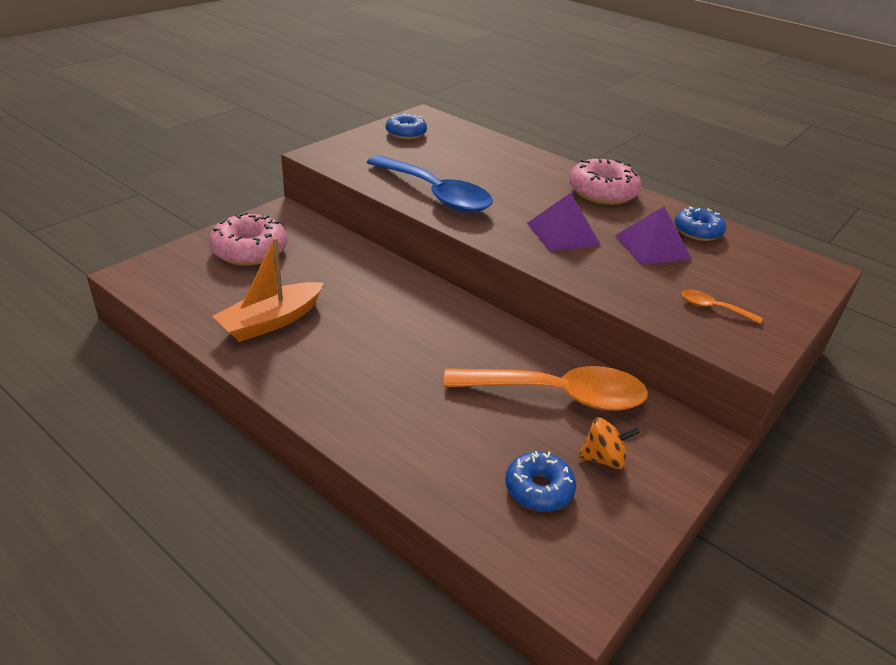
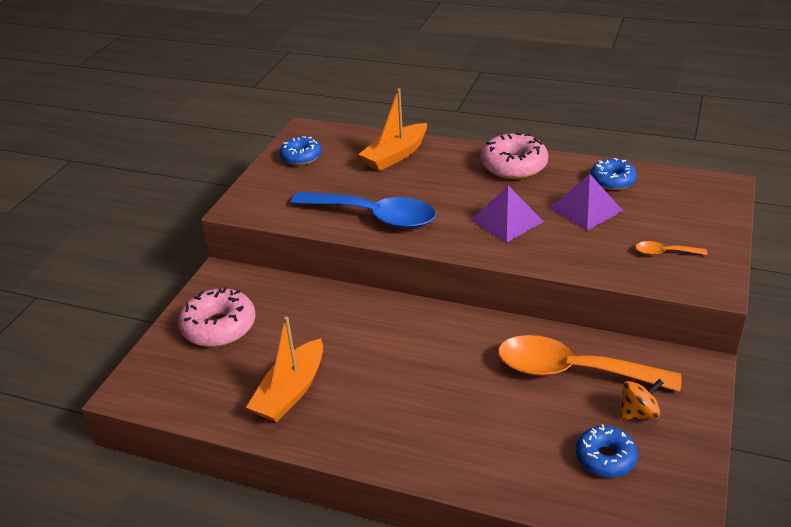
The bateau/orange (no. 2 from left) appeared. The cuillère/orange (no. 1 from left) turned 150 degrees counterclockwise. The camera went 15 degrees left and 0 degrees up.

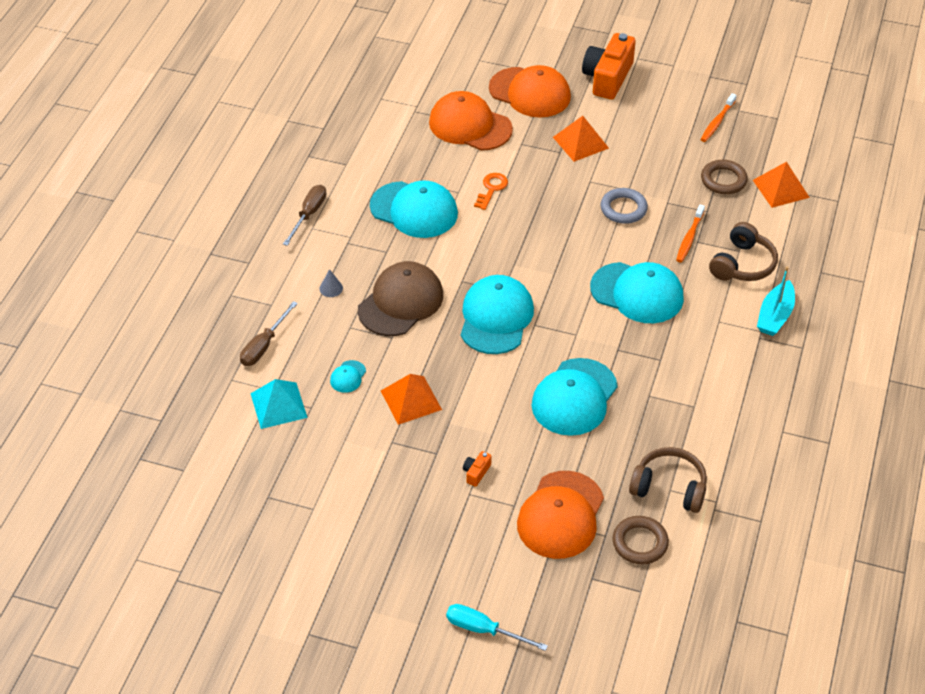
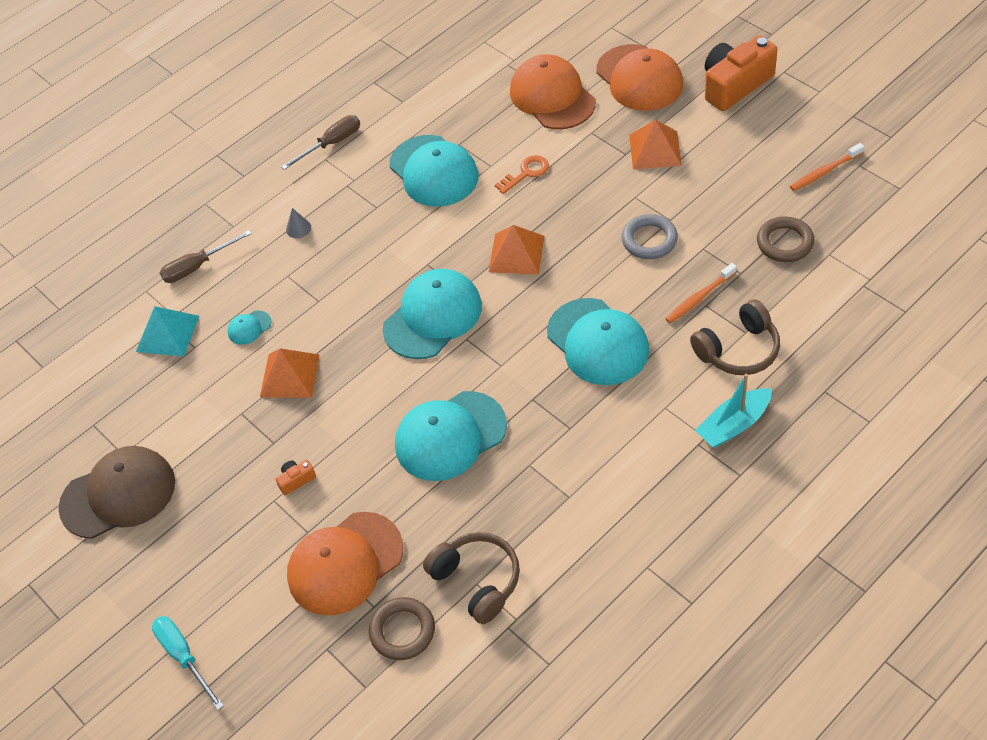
The casquette/marron moved. The pyramide/orange (no. 3 from left in the first image) moved. The camera went 35 degrees right and 5 degrees up.

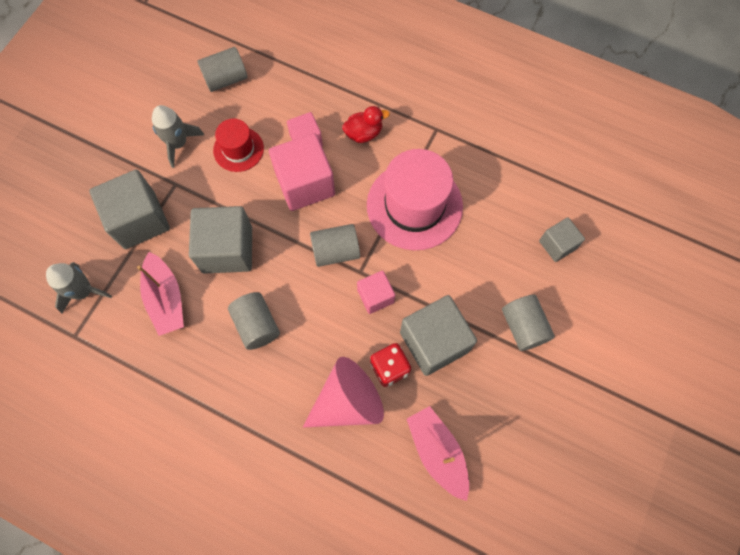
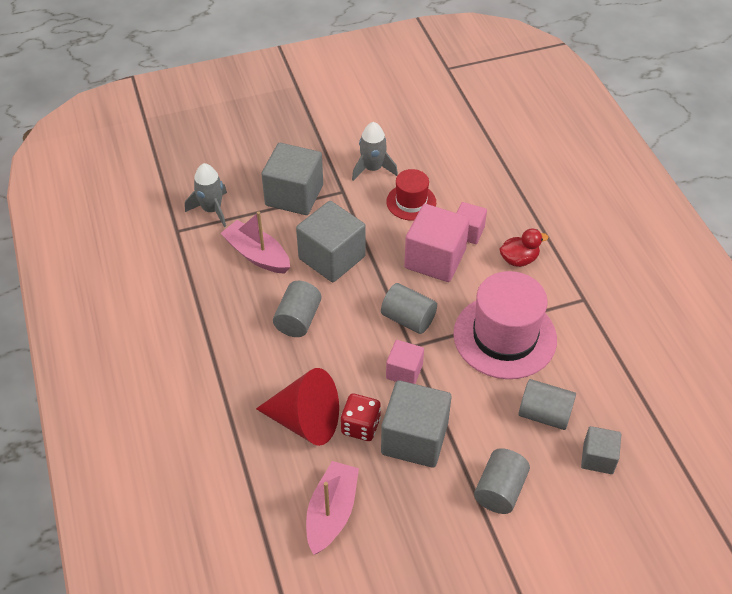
The bateau/rose (no. 1 from left) turned 105 degrees clockwise. The cône/rose became the cône/rouge. The canard/rouge turned 45 degrees counterclockwise. The cylindre/gris (no. 1 from left in the first image) moved. The camera went 45 degrees right and 20 degrees down.

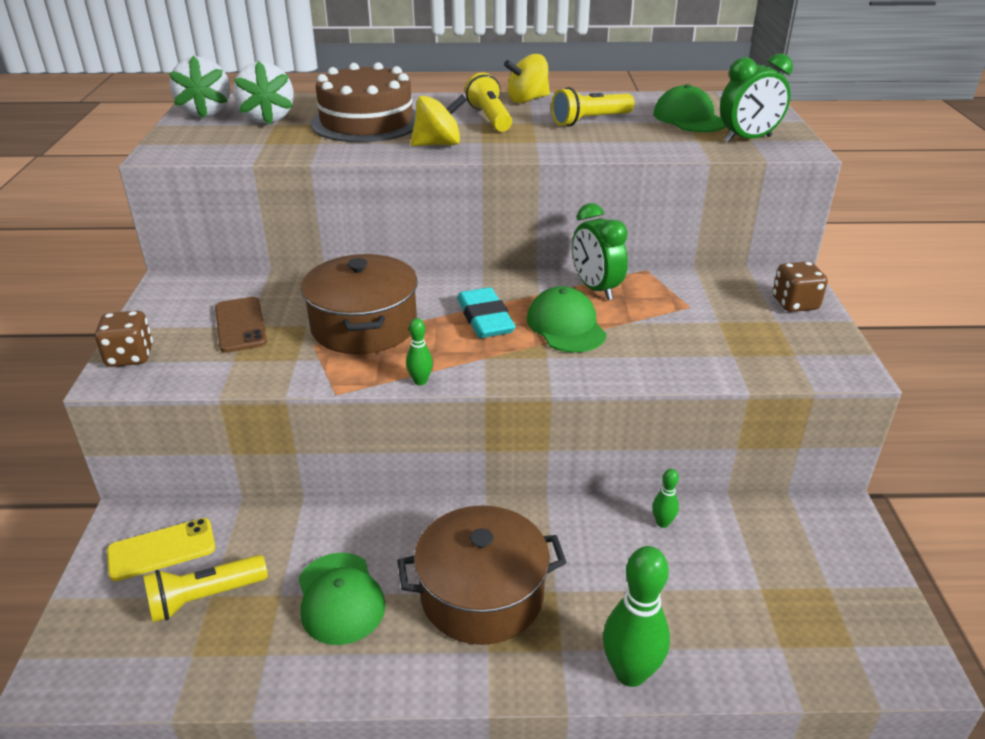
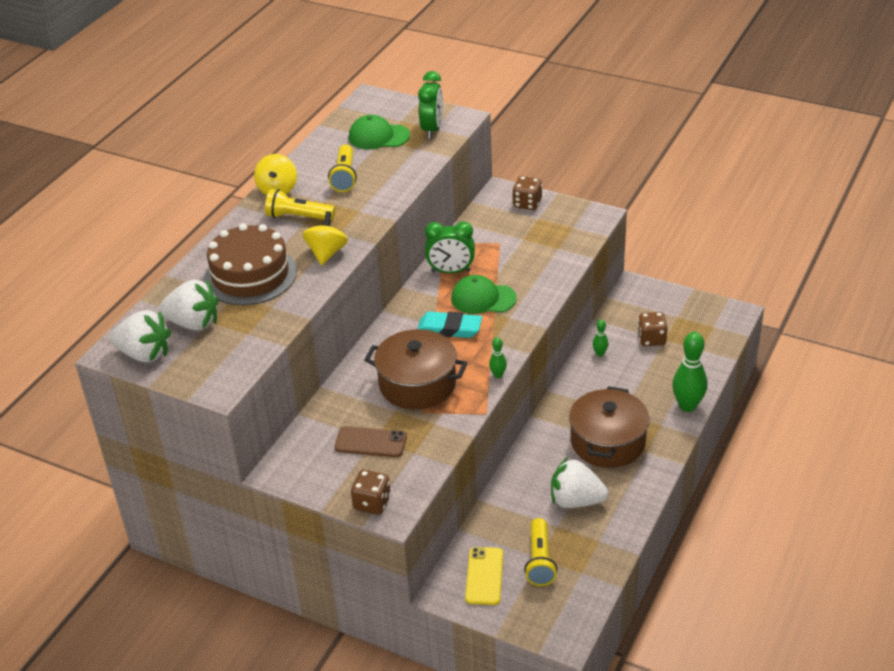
The casquette/vert (no. 1 from left) was replaced by the fraise/blanc (no. 3 from left). The dé/marron (no. 3 from left) appeared. The camera went 60 degrees left and 5 degrees up.

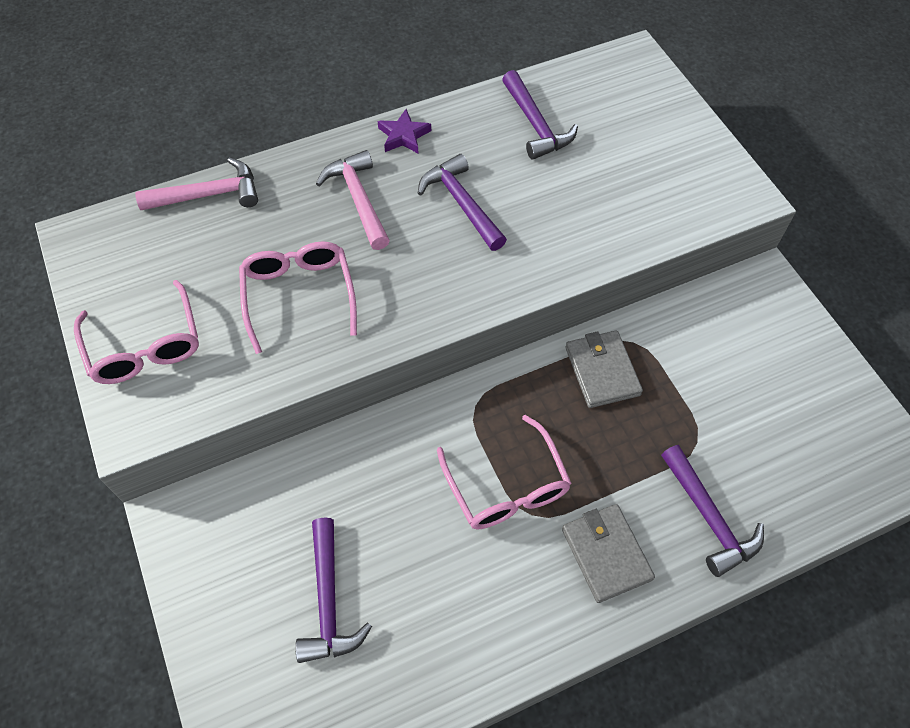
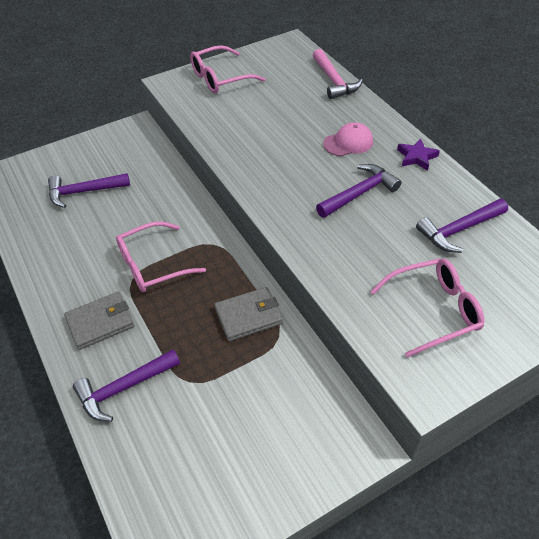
The marteau/rose (no. 2 from left) was replaced by the casquette/rose. The lunettes/rose (no. 2 from left in the first image) moved. The camera went 85 degrees right and 10 degrees down.

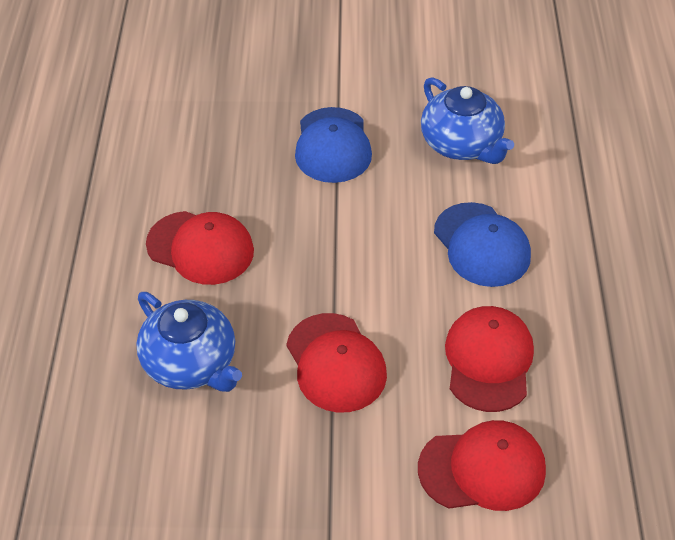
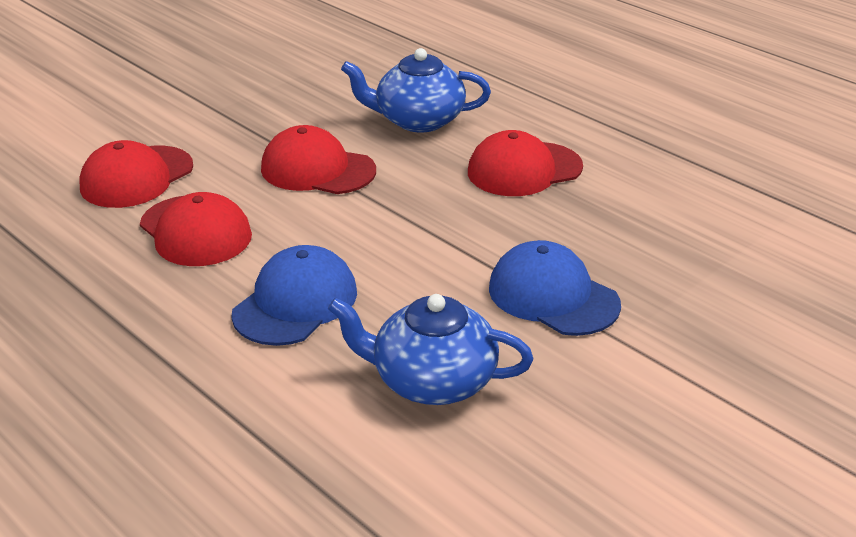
The casquette/bleu (no. 2 from left in the first image) turned 105 degrees clockwise. The camera went 135 degrees right and 15 degrees down.

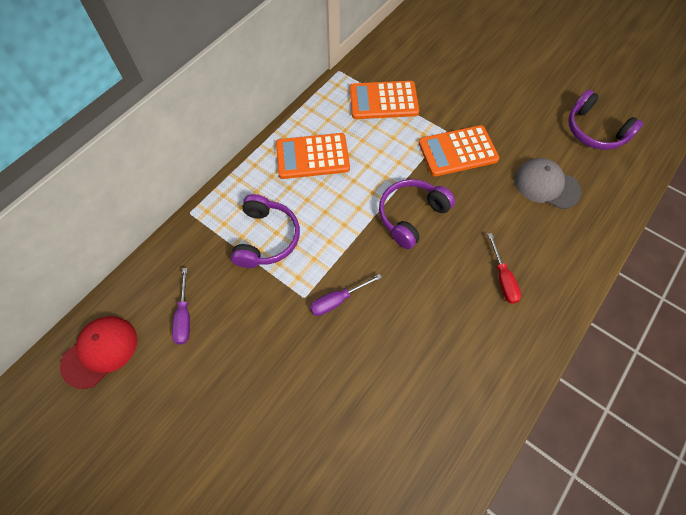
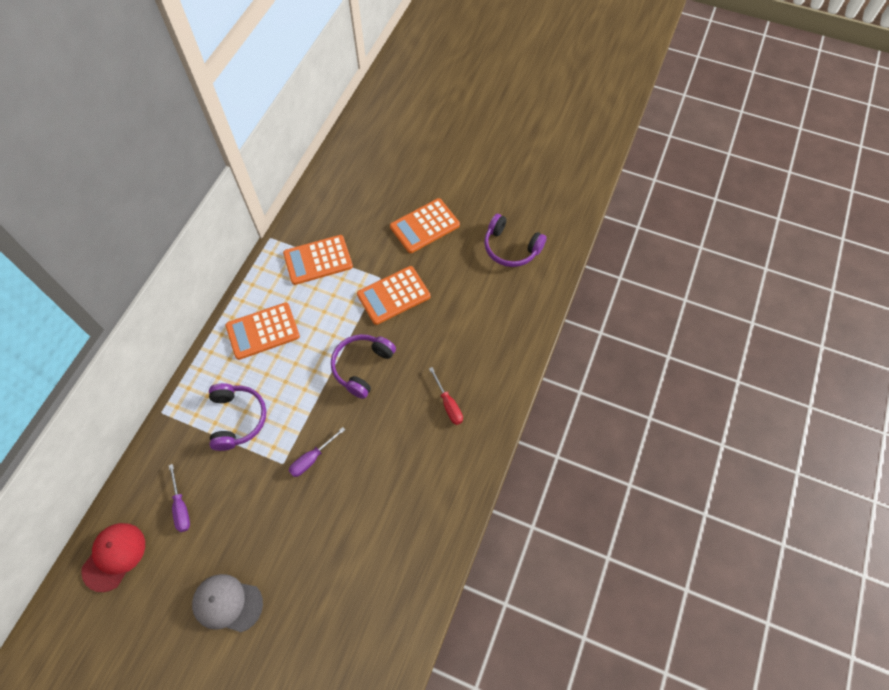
The casquette/gris moved. The calculatrice/orange (no. 4 from left) appeared. The camera went 15 degrees left and 0 degrees up.

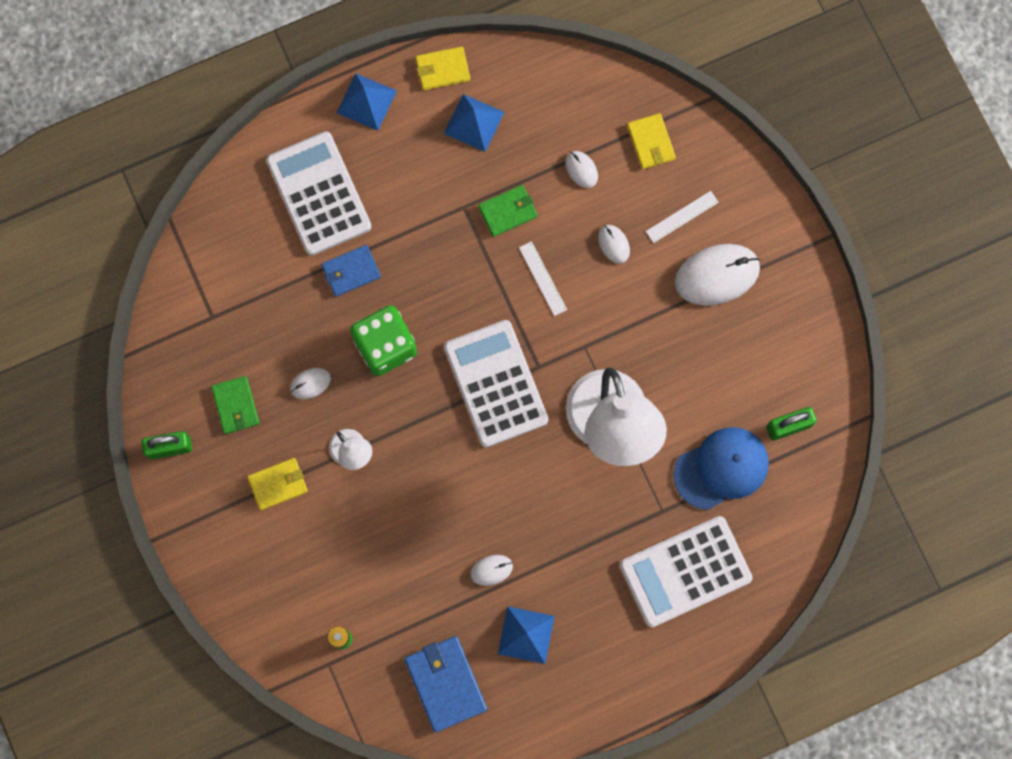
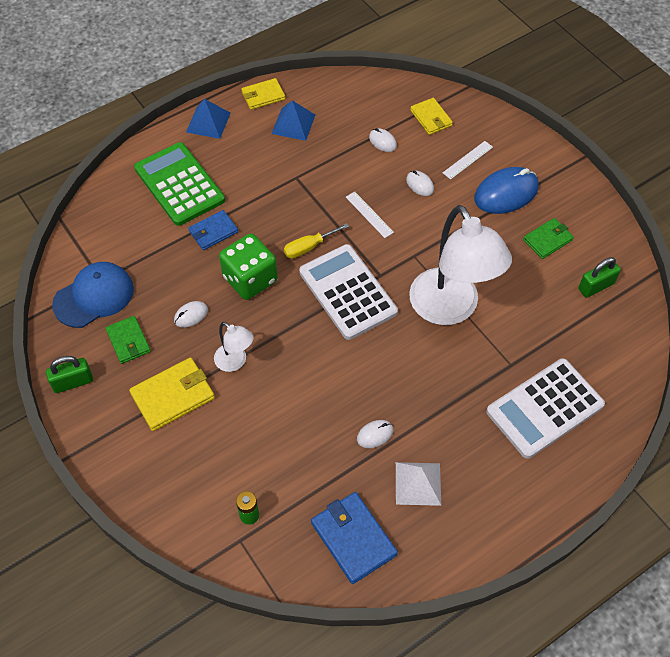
The casquette/bleu moved. The portefeuille/jaune (no. 1 from left) changed to 1.54 times the size. The calculatrice/blanc (no. 1 from left) became the calculatrice/vert. The tournevis/jaune appeared. The pyramide/bleu (no. 3 from left) became the pyramide/blanc. The souris/blanc (no. 5 from left) became the souris/bleu. The portefeuille/vert (no. 2 from left) moved. The camera went 10 degrees left and 20 degrees down.

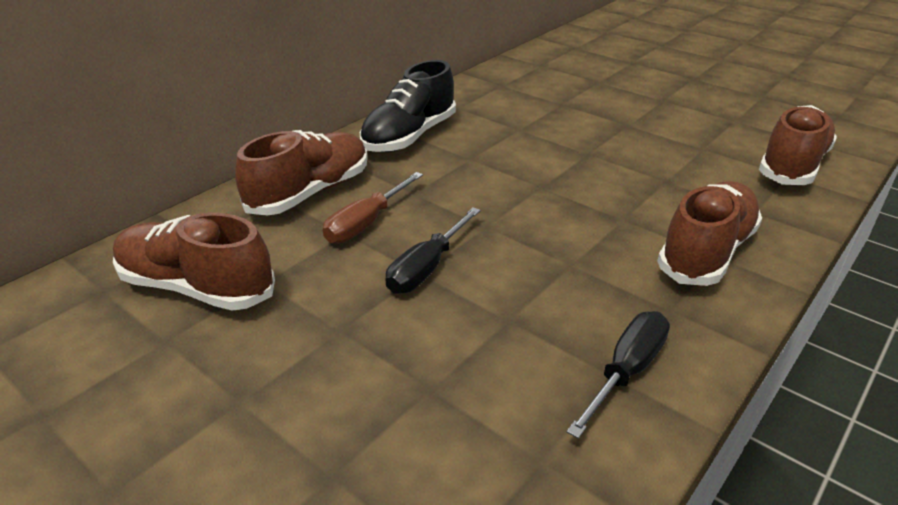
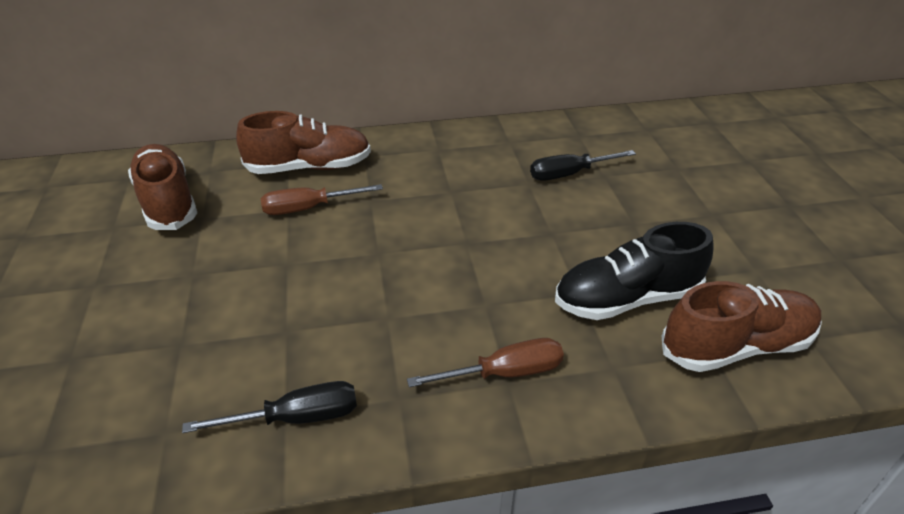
The chaussure/marron (no. 3 from left) was replaced by the tournevis/marron (no. 2 from left). The tournevis/noir (no. 1 from left in the first image) moved. The chaussure/noir moved. The camera went 40 degrees right and 5 degrees up.

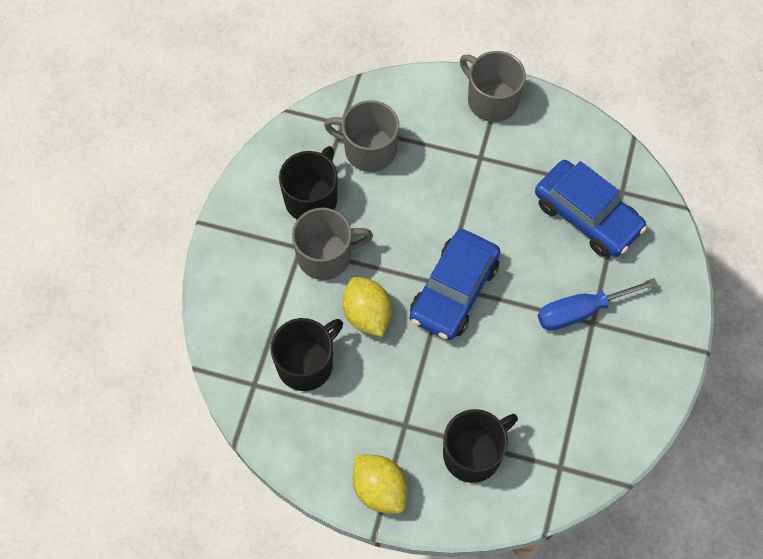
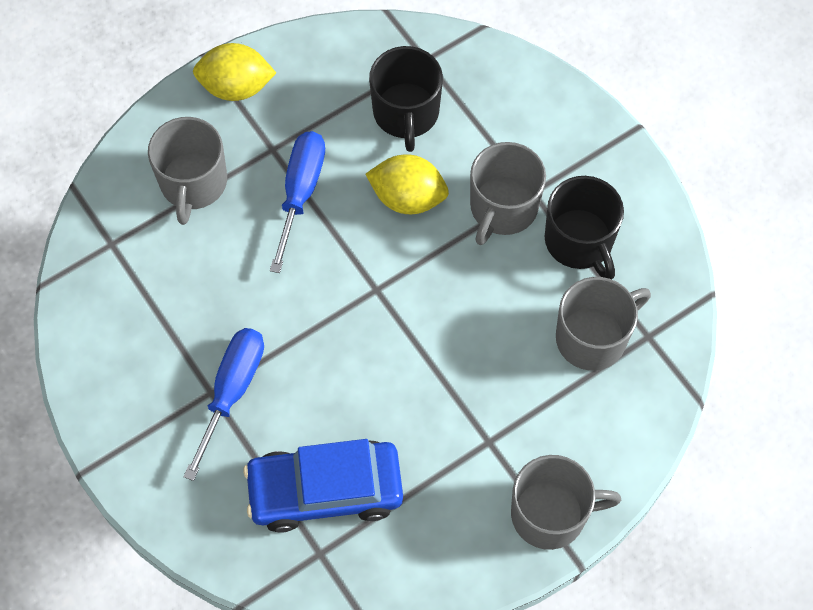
The tasse/noir (no. 3 from left) became the tasse/gris (no. 1 from left). The tournevis/bleu (no. 2 from left) appeared. The voiture/bleu (no. 1 from left) disappeared. The camera went 130 degrees right and 0 degrees up.

